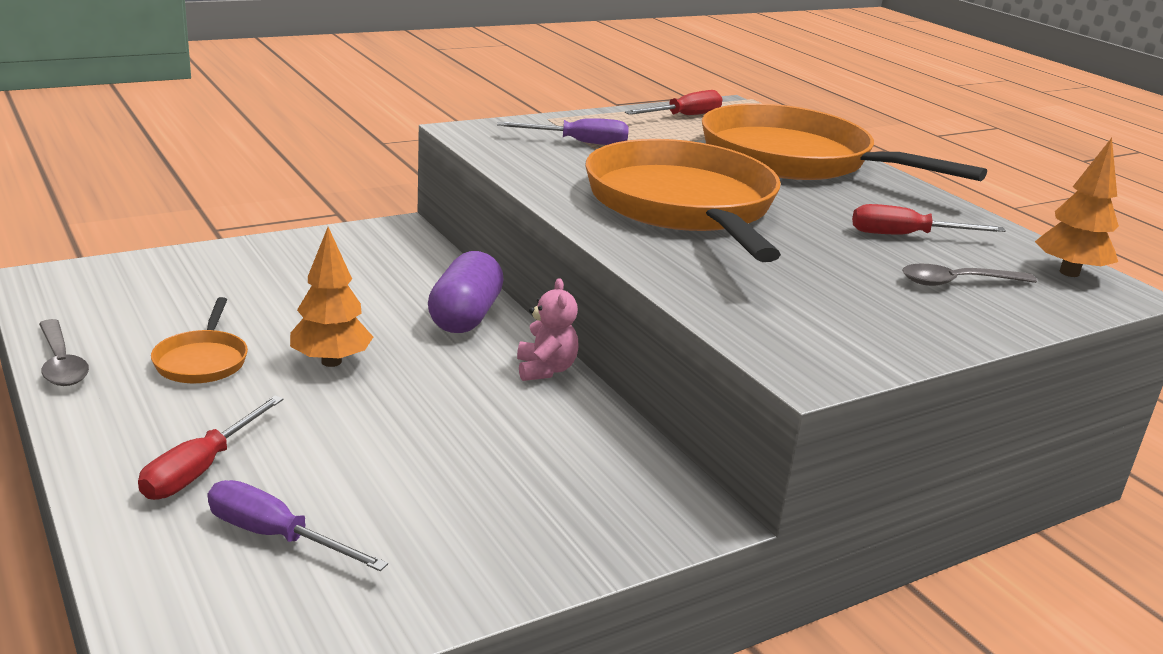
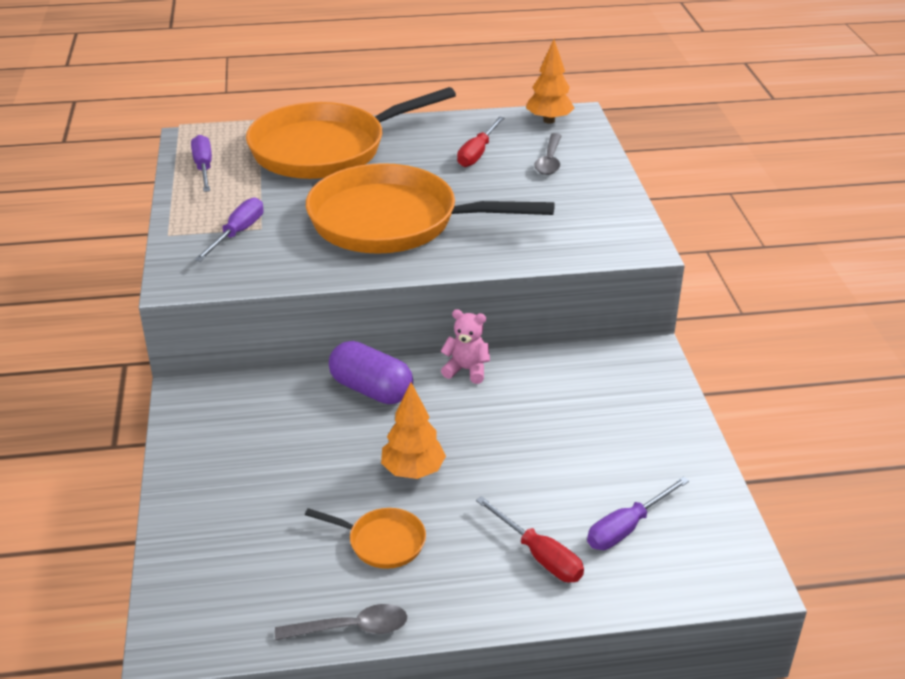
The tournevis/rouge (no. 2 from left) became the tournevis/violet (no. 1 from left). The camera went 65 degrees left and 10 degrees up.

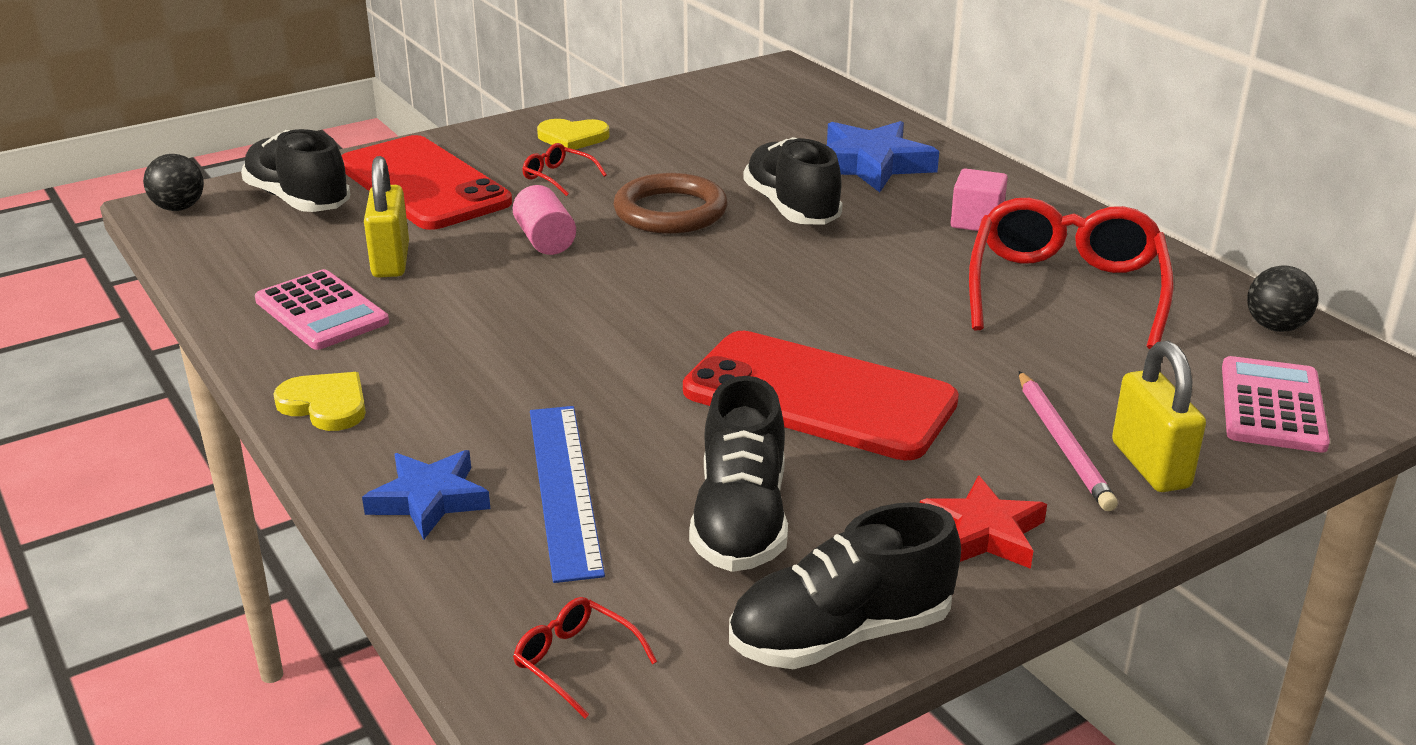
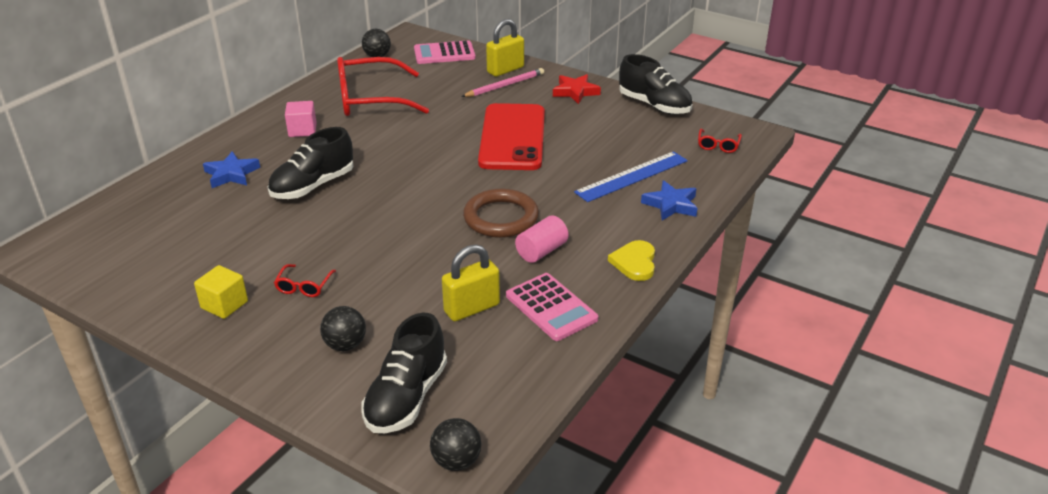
The cœur/jaune (no. 2 from left) was replaced by the cube/jaune. The étoile/bleu (no. 2 from left in the first image) changed to 0.65 times the size. The téléphone/rouge (no. 1 from left) was replaced by the balle/noir (no. 1 from left). The anneau/marron moved. The calculatrice/rose (no. 1 from left in the first image) turned 120 degrees clockwise. The cylindre/rose moved. The chaussure/noir (no. 2 from left) disappeared. The camera went 115 degrees left and 5 degrees up.

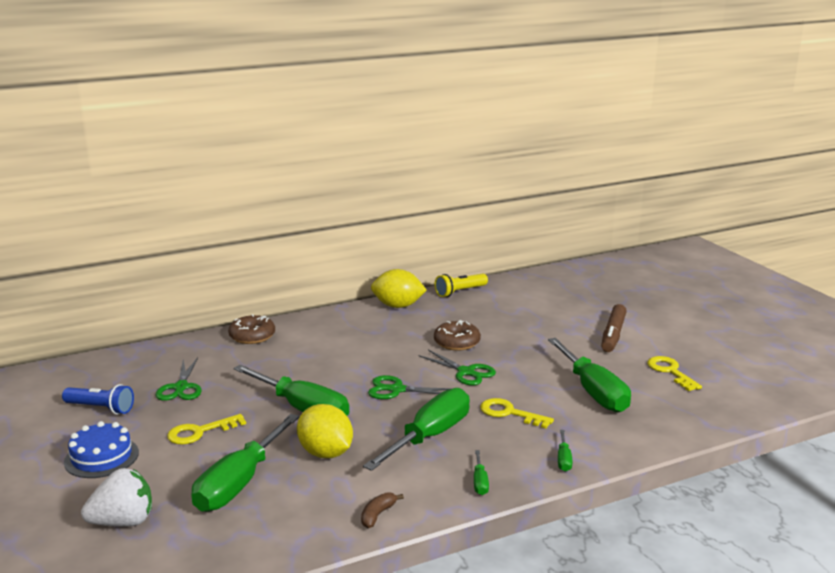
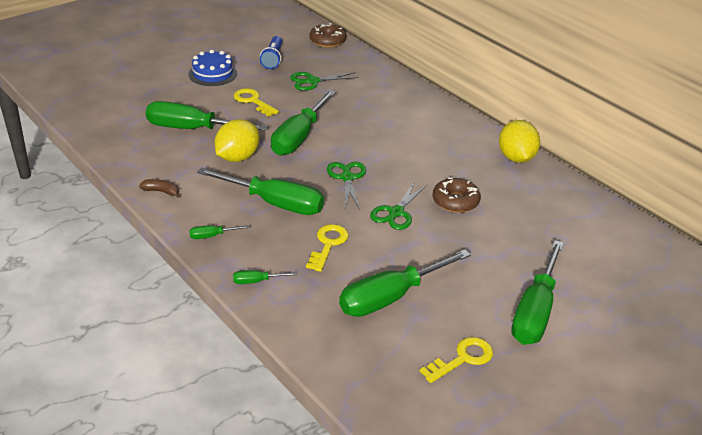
The beignet/marron (no. 1 from left) moved. The feutre/marron was replaced by the tournevis/vert (no. 7 from left). The fraise/blanc disappeared. The lampe de poche/jaune disappeared. The camera went 75 degrees right and 15 degrees up.

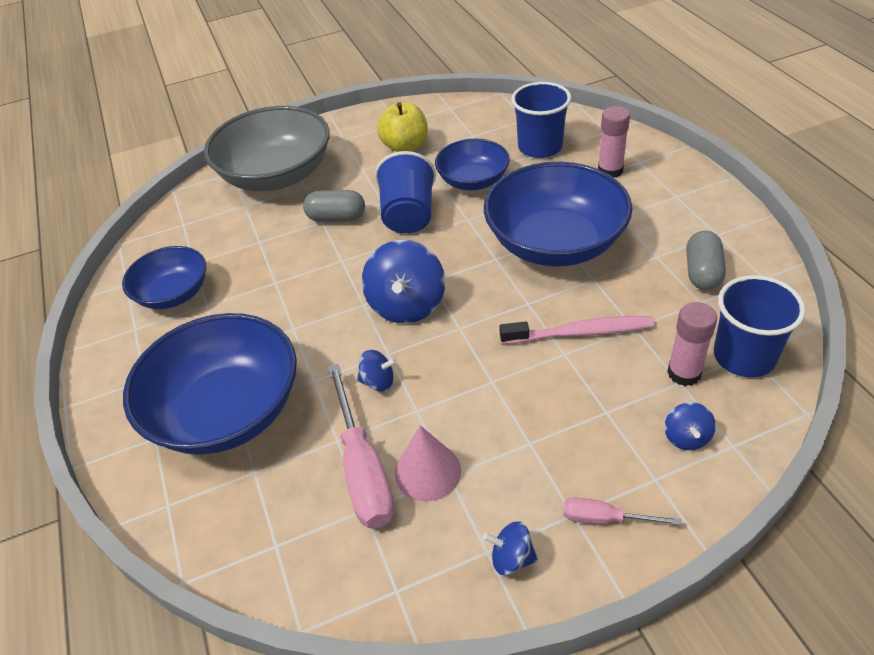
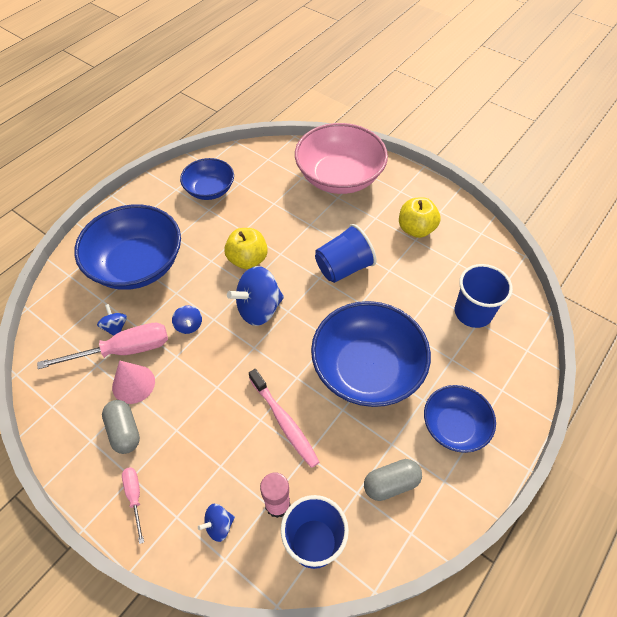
The tournevis/rose (no. 1 from left) turned 150 degrees counterclockwise. The toupie/bleu (no. 3 from left in the first image) moved. The gélule/gris (no. 1 from left) moved. The pomme/jaune (no. 1 from left) appeared. The bol/gris became the bol/rose. The bol/bleu (no. 3 from left in the first image) moved. The bâton de colle/rose (no. 1 from left) disappeared. The camera went 55 degrees right and 10 degrees up.

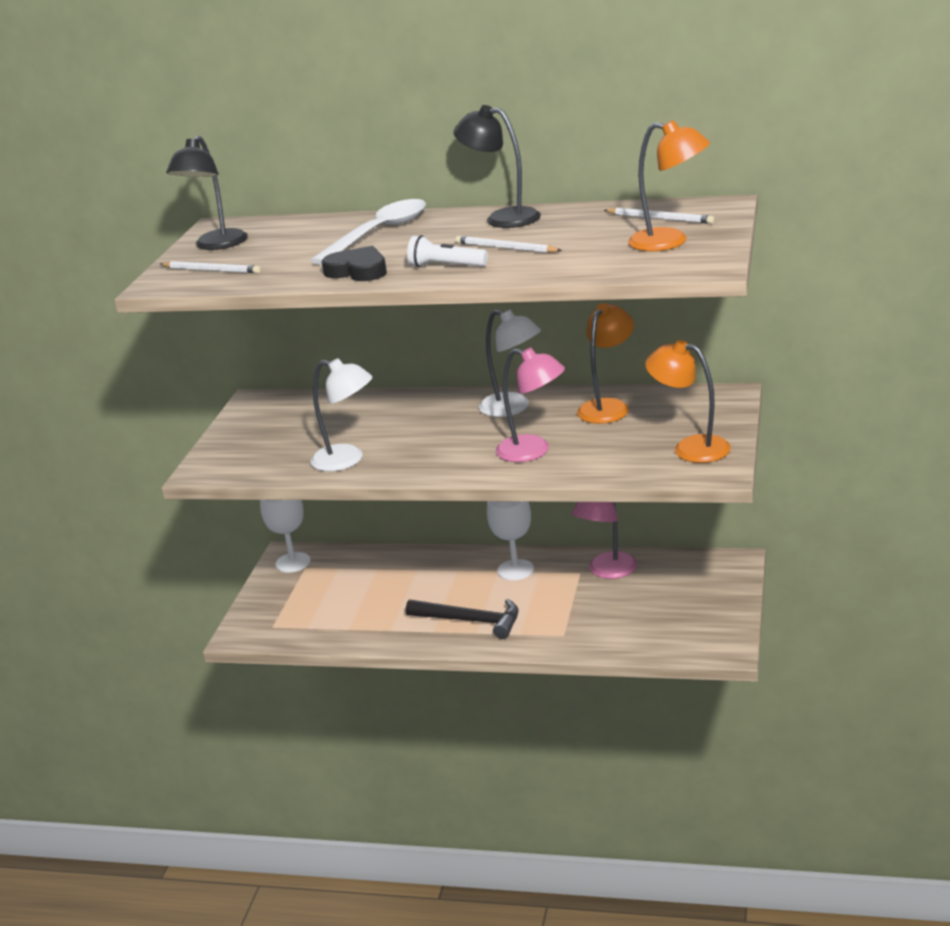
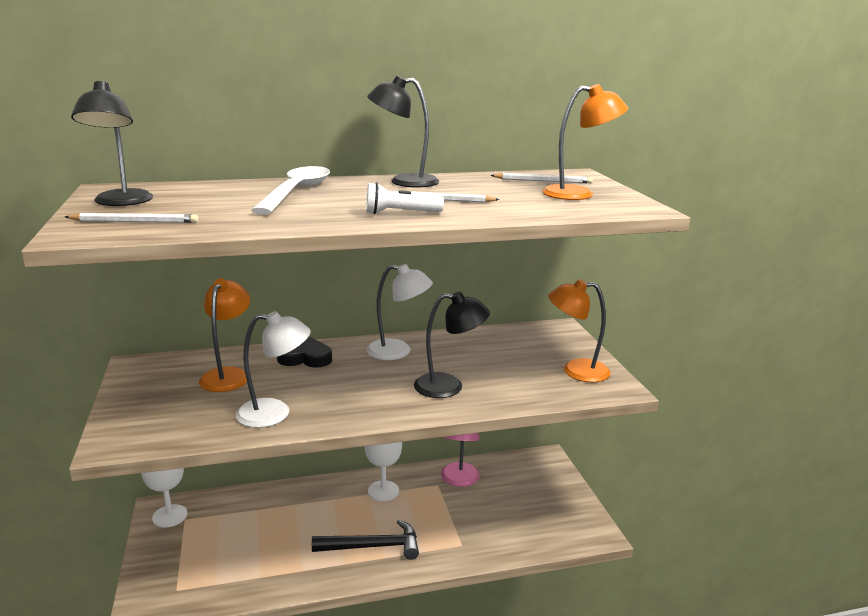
The lampe/orange (no. 1 from left) moved. The cœur/noir moved. The lampe/rose (no. 1 from left) became the lampe/noir (no. 3 from left). The camera went 30 degrees left and 5 degrees down.

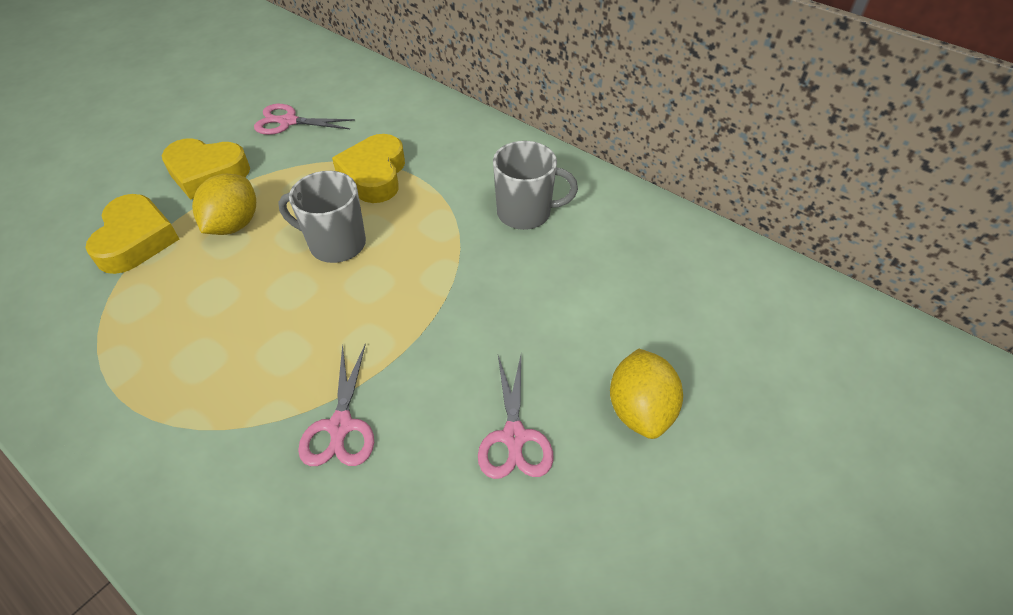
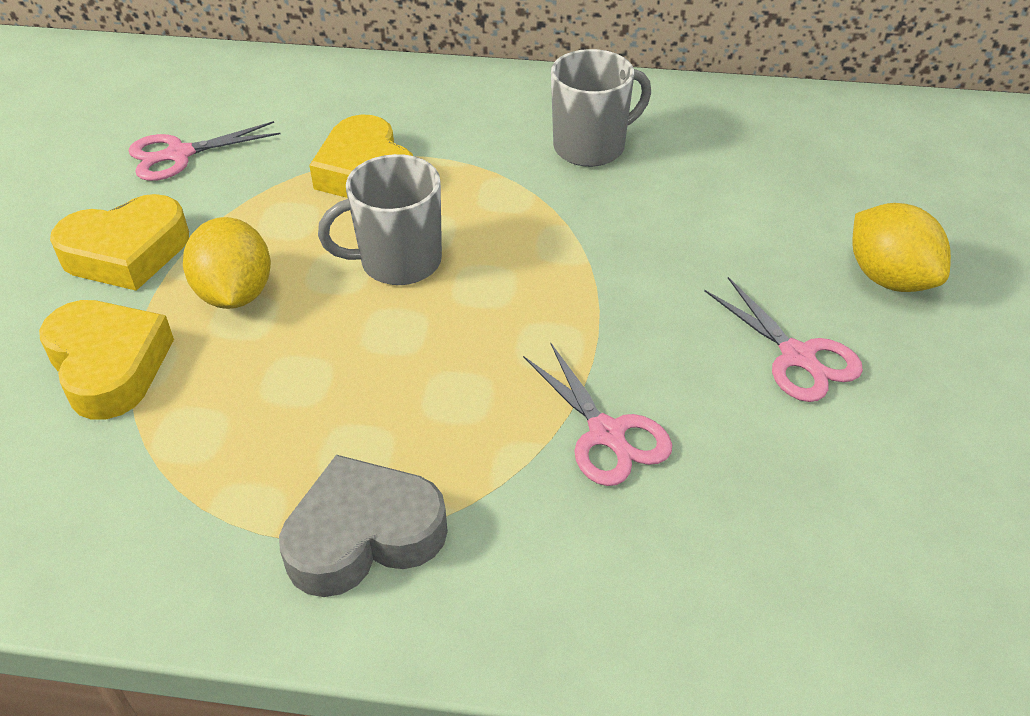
The cœur/gris appeared. The camera went 30 degrees left and 5 degrees down.

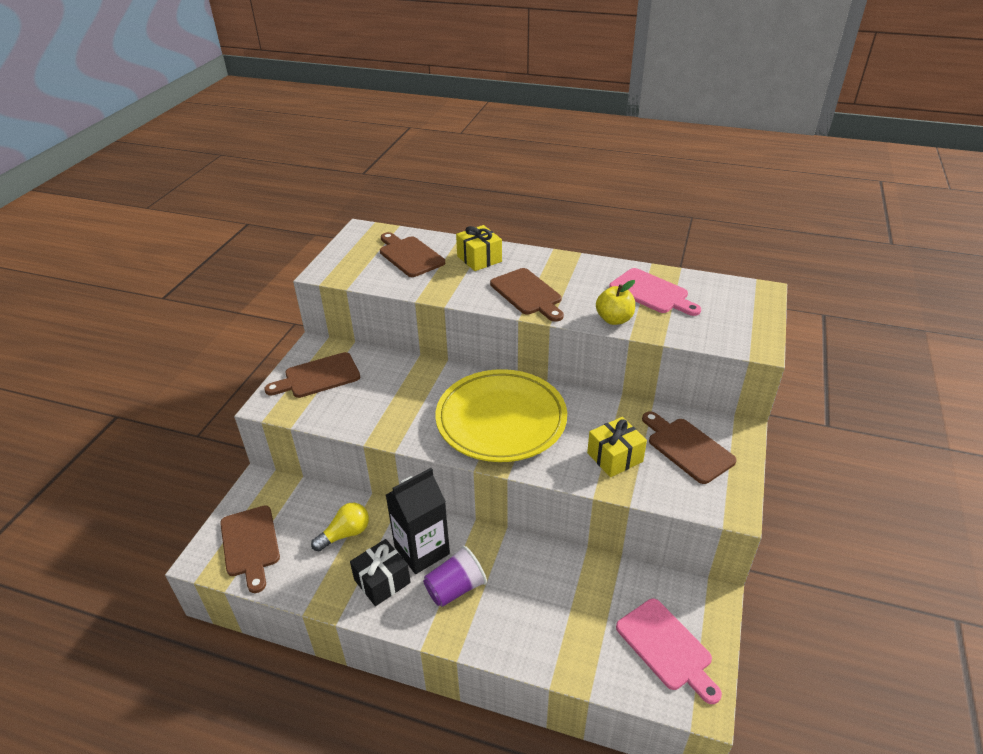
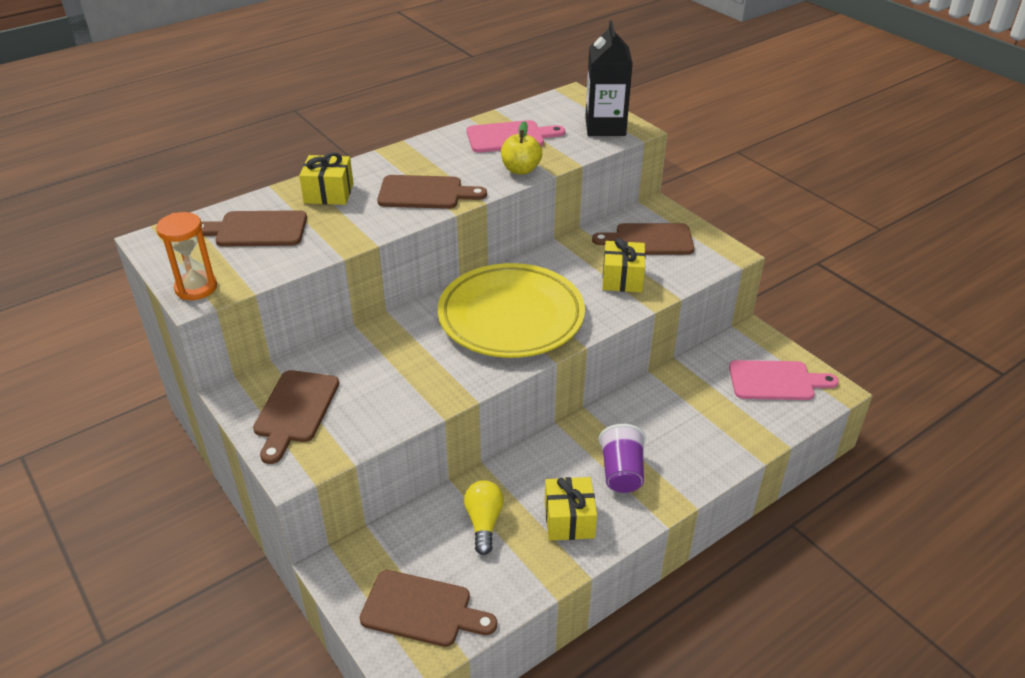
The sablier/orange appeared. The cadeau/noir became the cadeau/jaune (no. 2 from left). The brique de lait/noir moved. The camera went 55 degrees left and 0 degrees up.

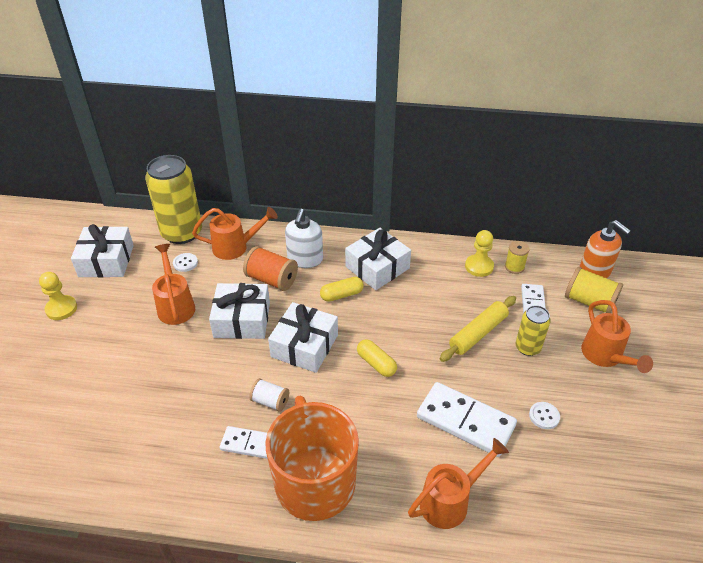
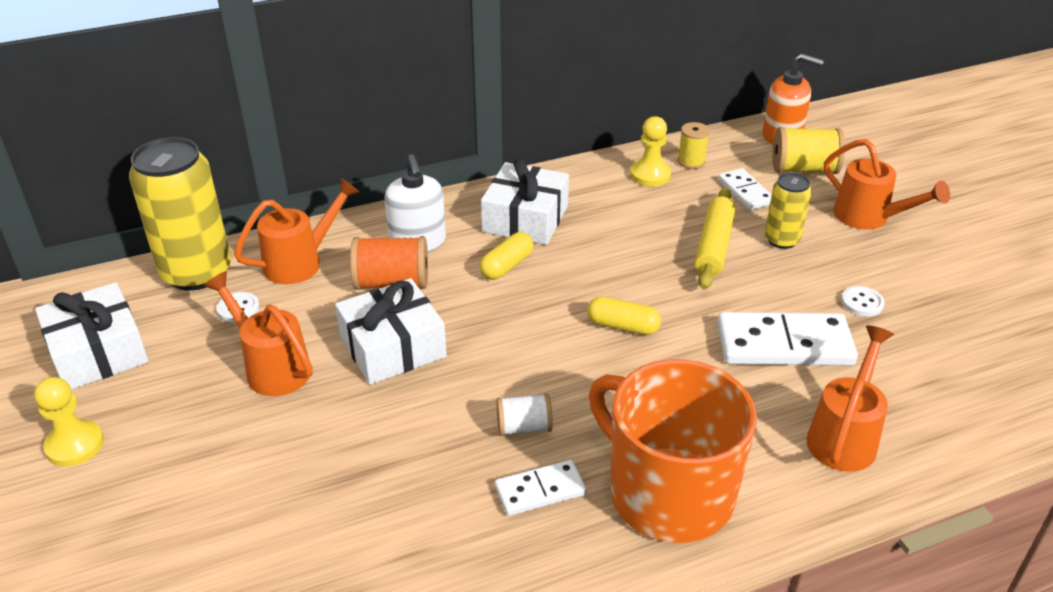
The cadeau/blanc (no. 3 from left) disappeared. The camera went 30 degrees left and 5 degrees down.

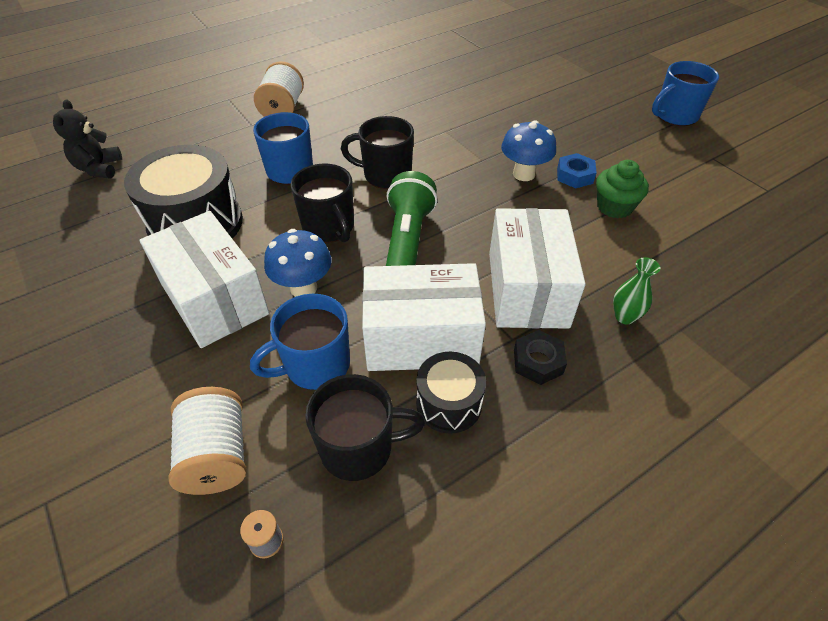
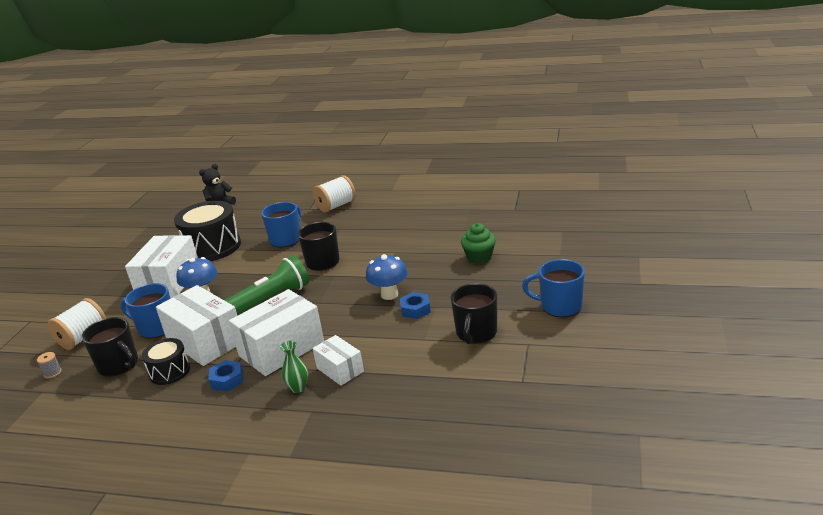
The écrou/noir became the écrou/bleu (no. 1 from left). The boîte/blanc (no. 4 from left) appeared. The tasse/noir (no. 1 from left in the first image) moved. The muffin/vert moved. The camera went 50 degrees right and 20 degrees down.

